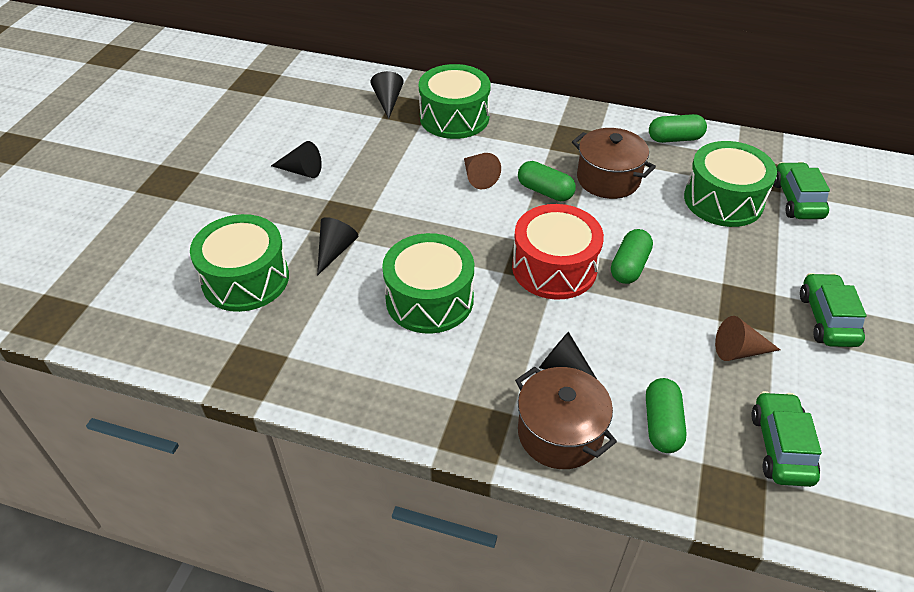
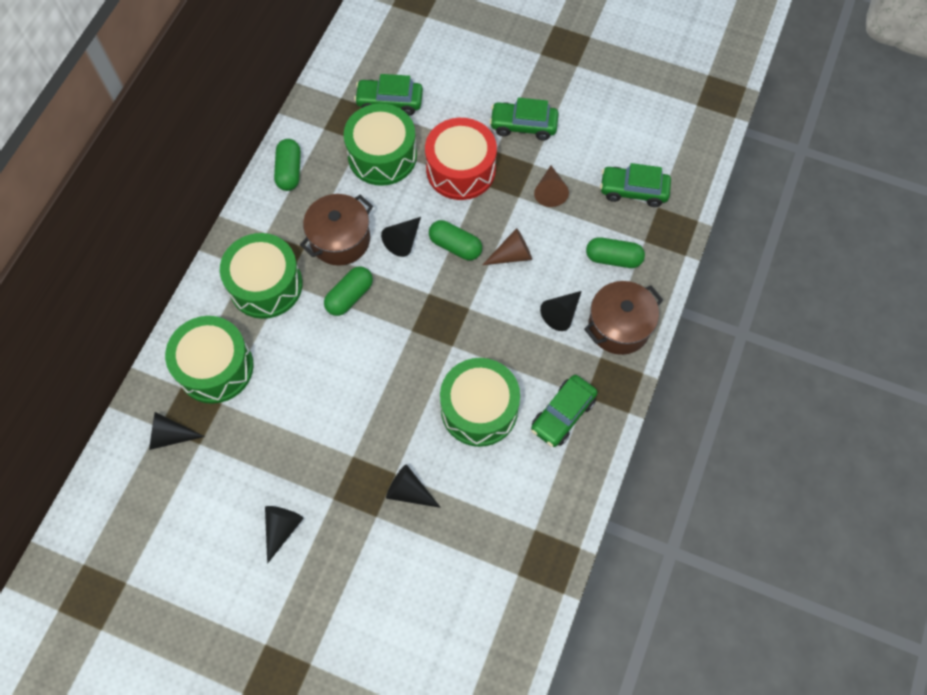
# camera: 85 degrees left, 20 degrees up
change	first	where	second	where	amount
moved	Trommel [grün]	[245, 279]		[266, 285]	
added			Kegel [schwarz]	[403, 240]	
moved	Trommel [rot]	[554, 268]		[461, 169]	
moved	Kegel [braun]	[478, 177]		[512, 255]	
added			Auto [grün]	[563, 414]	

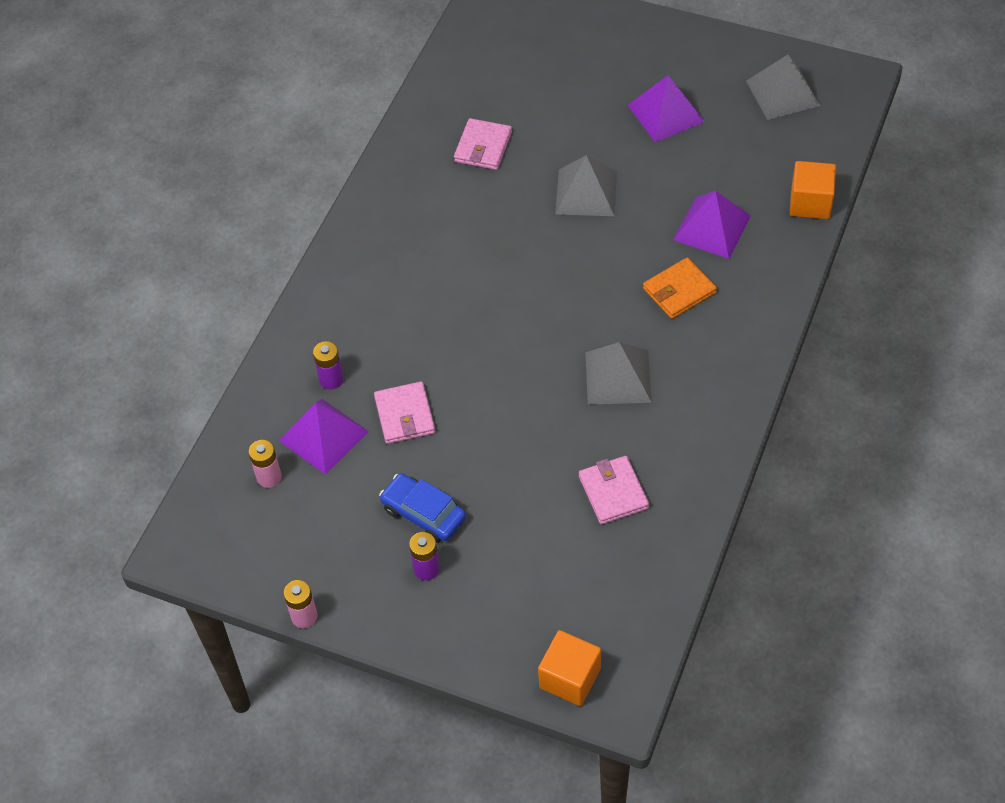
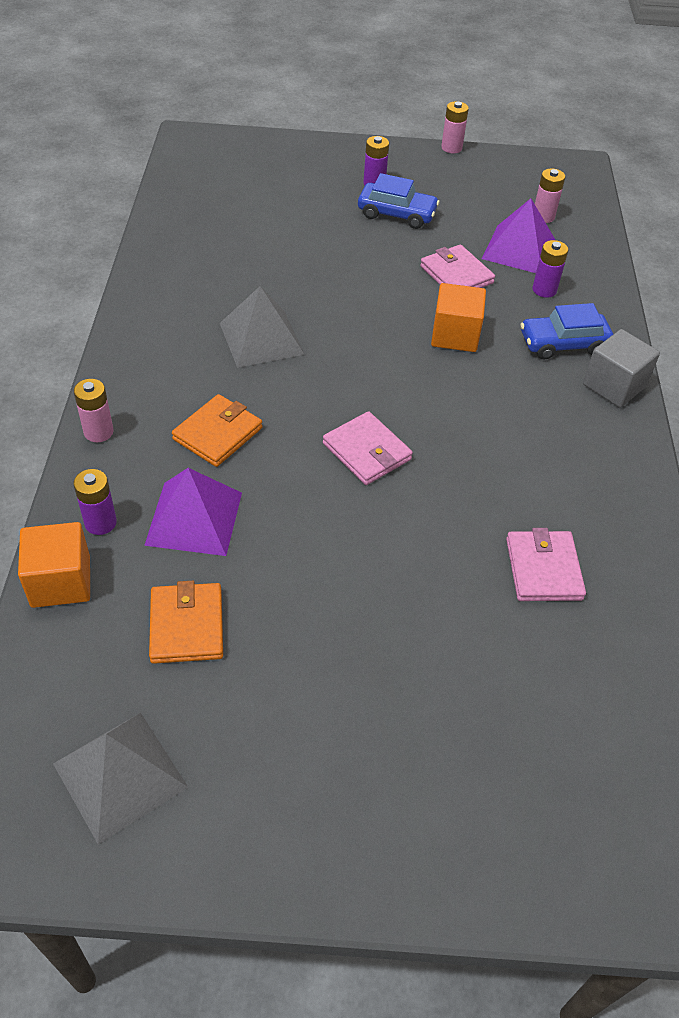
# camera: 155 degrees right, 5 degrees down
change	first	where	second	where	amount
added			Batterie [lila]	[100, 523]	
added			Batterie [rosa]	[98, 432]	
added			Geldbörse [orange]	[187, 626]	
moved	Geldbörse [rosa]	[613, 492]		[367, 451]	
moved	Kubus [orange]	[570, 678]		[455, 335]	
added			Auto [blau]	[563, 344]	
added			Kubus [grau]	[614, 385]	
removed	Pyramide [grau]	[586, 192]			
removed	Pyramide [lila]	[666, 113]			

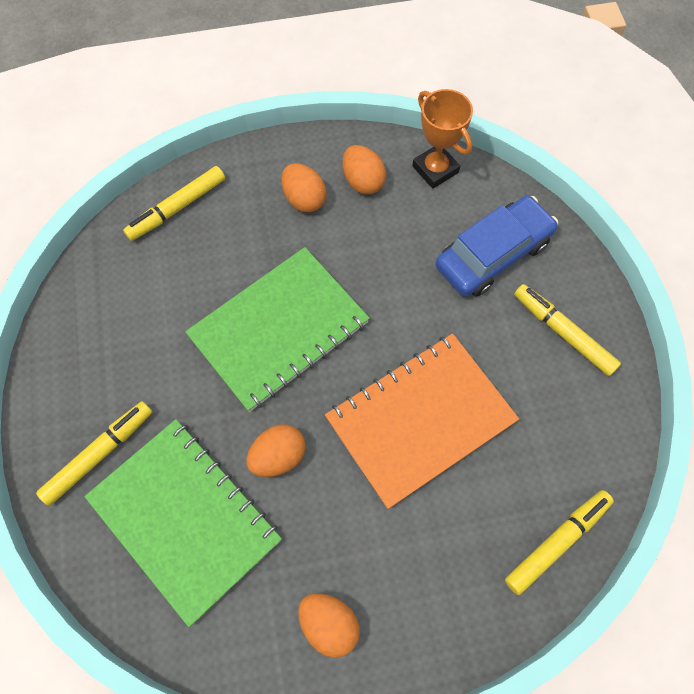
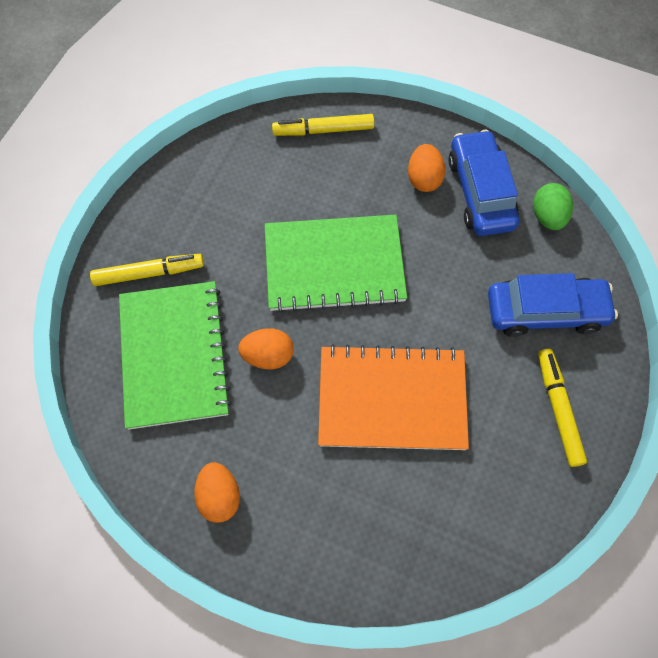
# camera: 35 degrees right, 0 degrees up
change	first	where	second	where	amount
replaced	Ei [orange]	[363, 181]	Auto [blau]	[480, 192]	
replaced	Pokal [orange]	[435, 169]	Ei [grün]	[547, 216]	
removed	Filzstift [gelb]	[556, 542]			

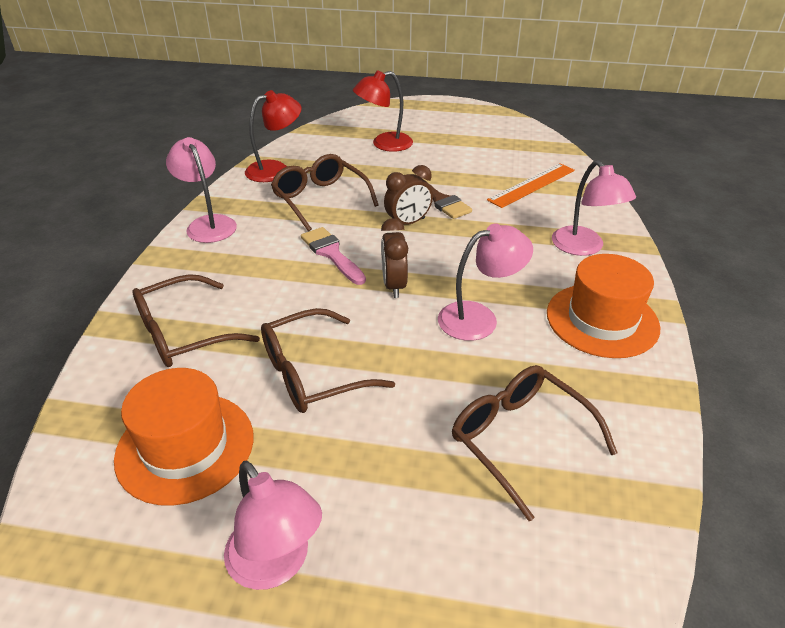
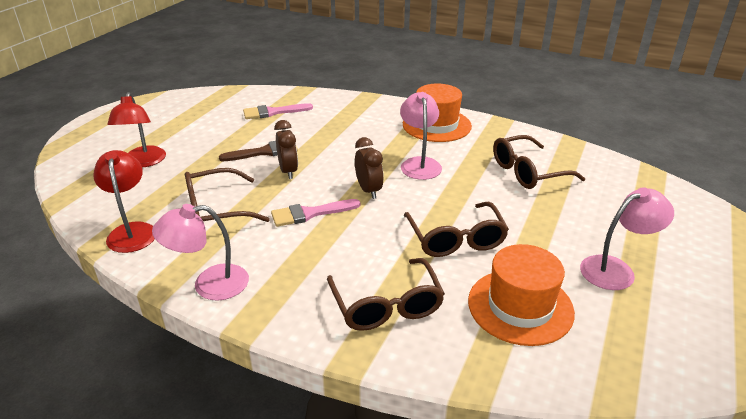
# camera: 75 degrees left, 5 degrees down
change	first	where	second	where	amount
replaced	Lineal [orange]	[532, 185]	Pinsel [rosa]	[273, 112]	
turned	Wecker [braun]	[394, 285]		[369, 190]	120 degrees counterclockwise
removed	Lampe [rosa]	[584, 247]			

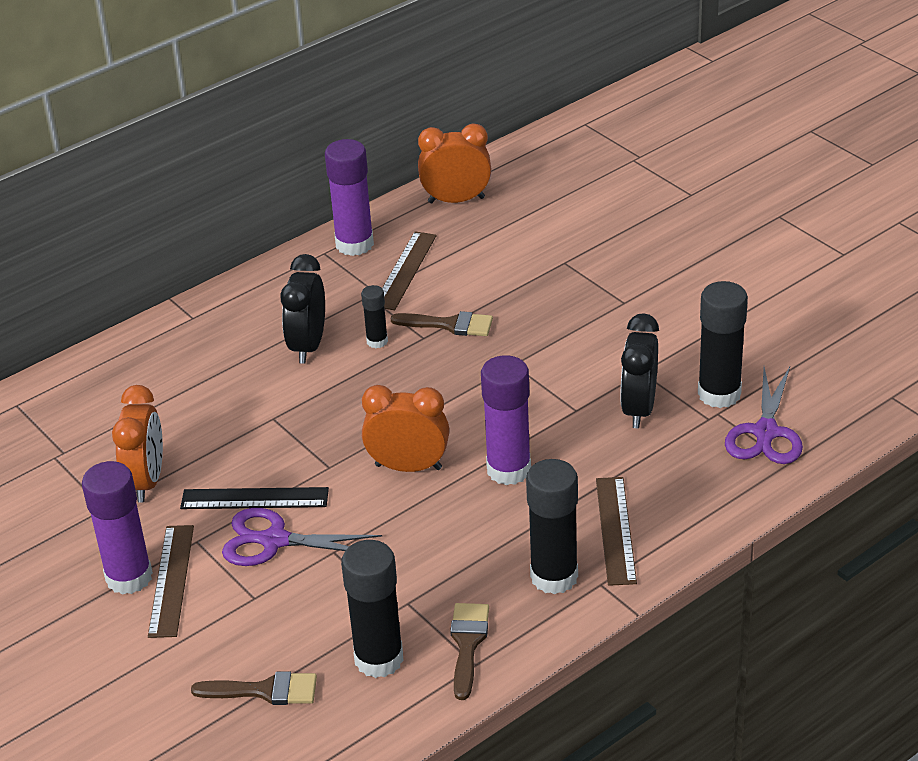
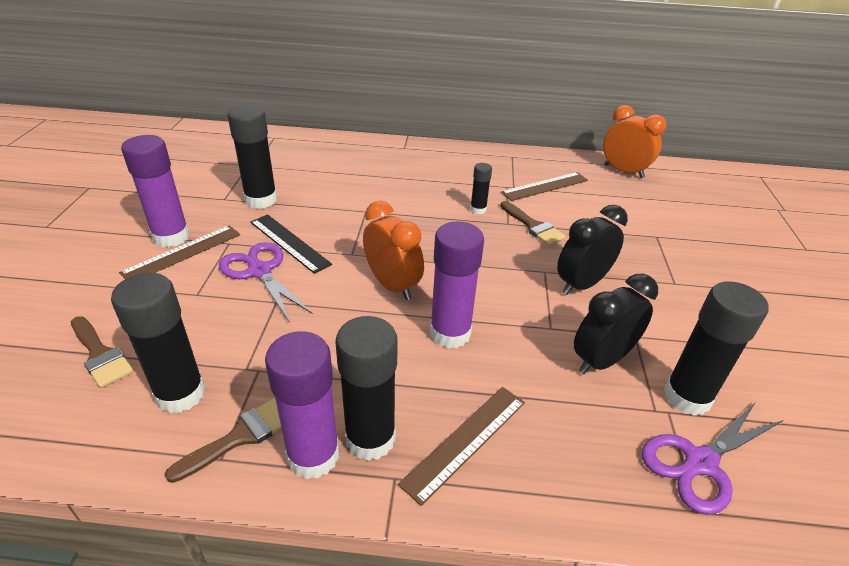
# camera: 40 degrees right, 0 degrees up
change	first	where	second	where	amount
replaced	Wecker [orange]	[147, 481]	Klebestift [schwarz]	[261, 200]	
moved	Klebestift [lila]	[354, 244]		[313, 455]	
moved	Wecker [schwarz]	[308, 346]		[581, 284]	

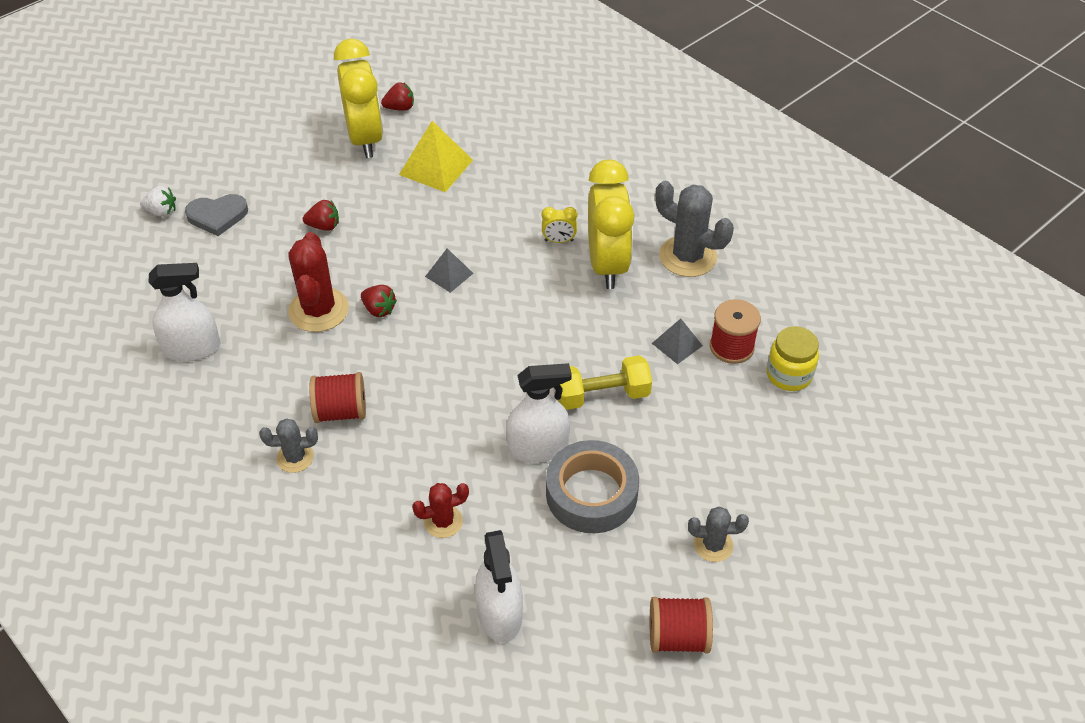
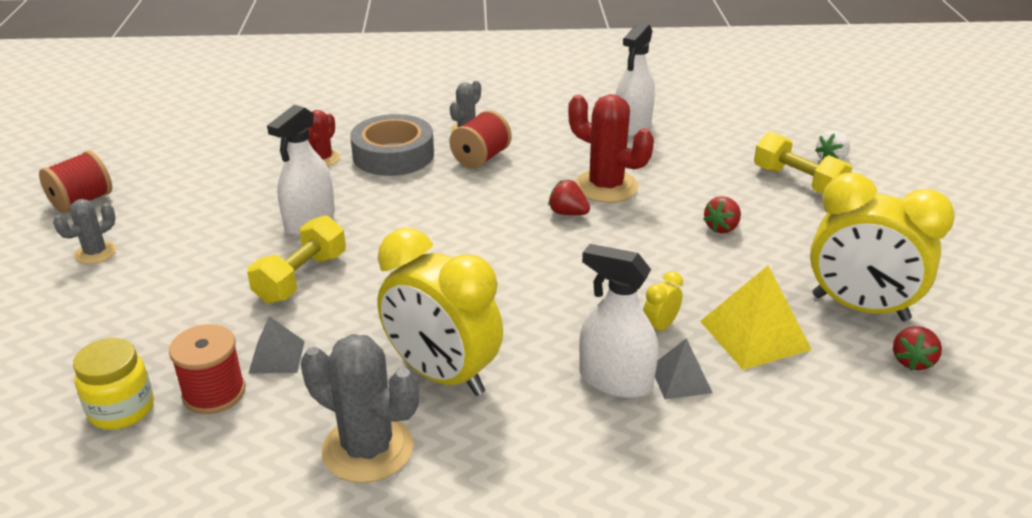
# camera: 130 degrees right, 15 degrees down
change	first	where	second	where	amount
turned	Kaktus [grau]	[688, 256]		[367, 449]	45 degrees clockwise
moved	Klebeband [grau]	[591, 493]		[393, 155]	
turned	Erdbeere [rot]	[379, 309]		[568, 213]	45 degrees clockwise
moved	Sprühflasche [weiß]	[500, 613]		[615, 380]	
moved	Wecker [gelb]	[559, 241]		[660, 327]	
moved	Pyramide [grau]	[449, 275]		[680, 379]	
replaced	Herz [grau]	[217, 216]	Hantel [gelb]	[798, 182]	

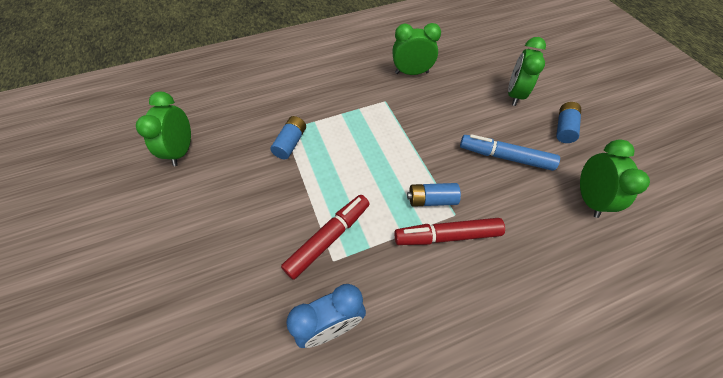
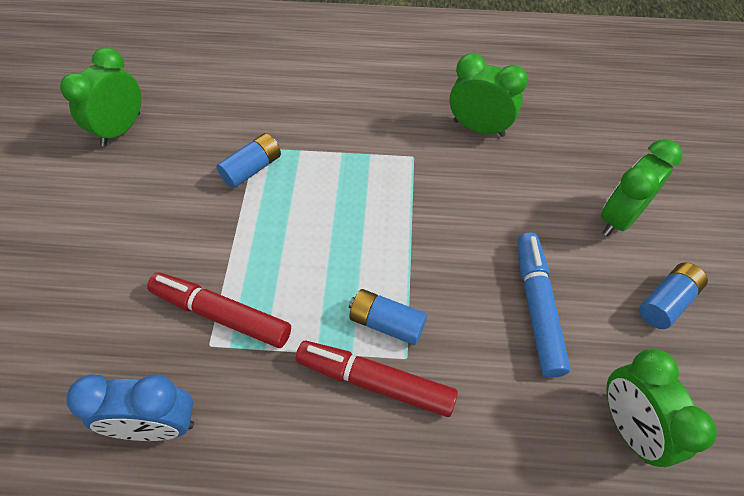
# camera: 25 degrees right, 0 degrees up
change	first	where	second	where	amount
turned	Filzstift [rot]	[328, 238]		[221, 314]	135 degrees counterclockwise
turned	Filzstift [blau]	[505, 157]		[537, 307]	45 degrees clockwise
turned	Wecker [grün]	[588, 199]		[628, 427]	135 degrees clockwise

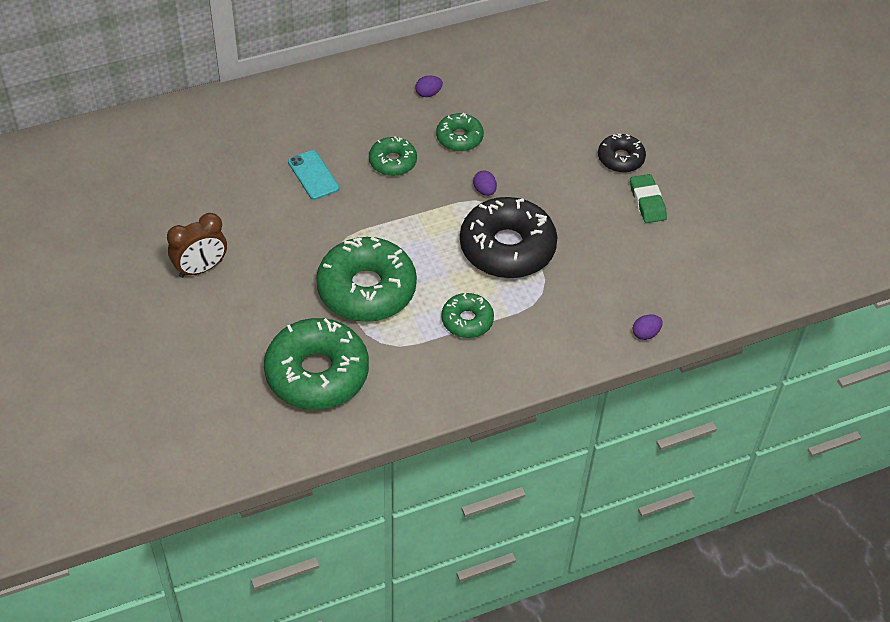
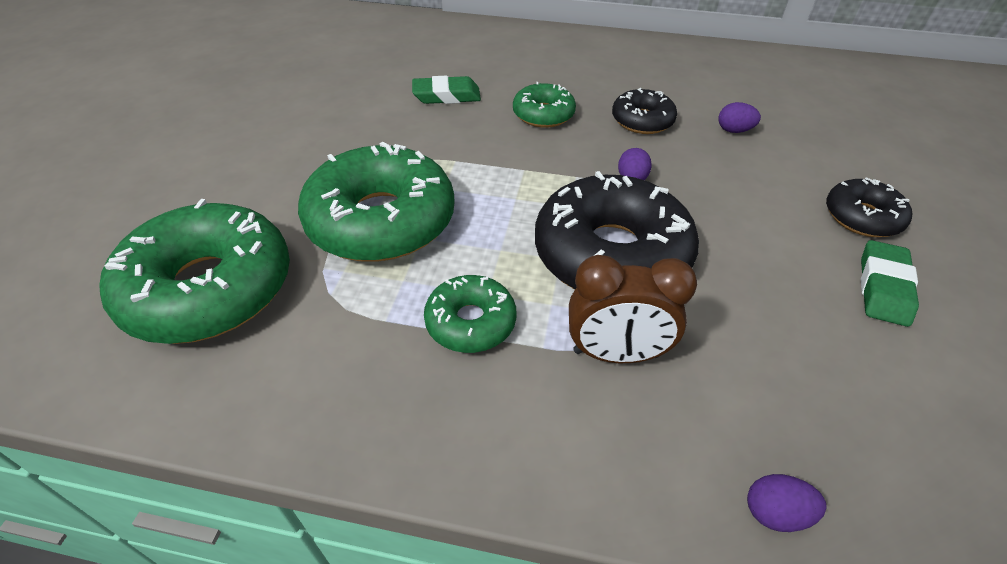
# camera: 35 degrees right, 5 degrees down
change	first	where	second	where	amount
replaced	Handy [türkis]	[313, 175]	Radiergummi [grün]	[446, 96]	
moved	Wecker [braun]	[201, 268]		[616, 353]	
recoloured	Donut [grün]	[459, 138]	Donut [schwarz]	[642, 121]	
moved	Ei [lila]	[428, 93]		[734, 130]	

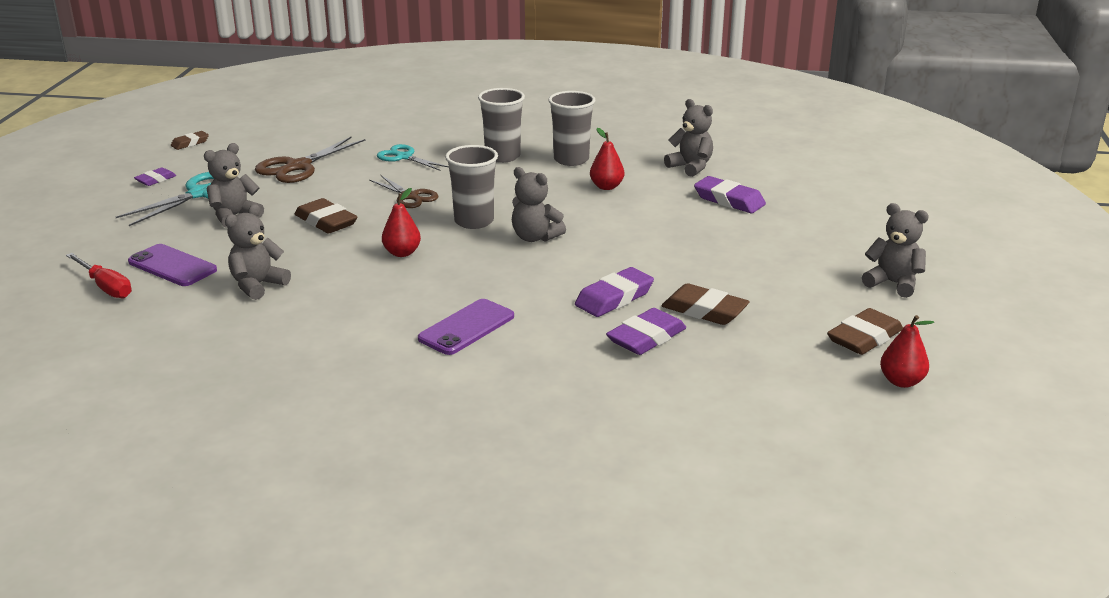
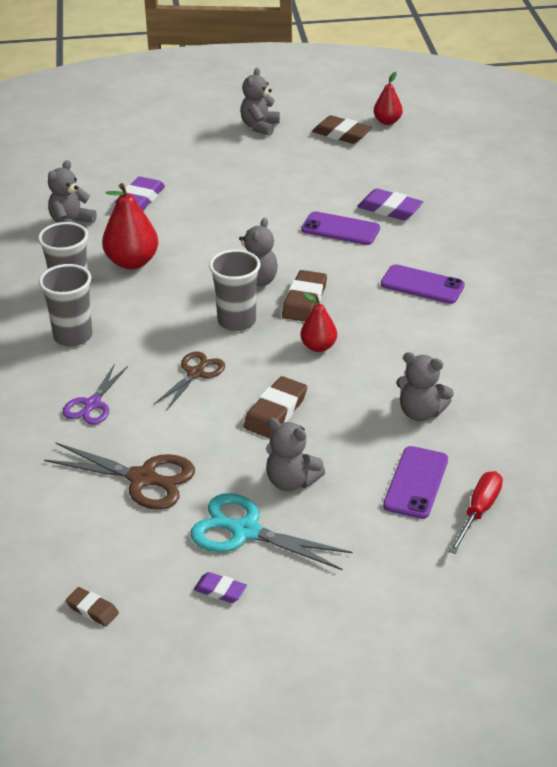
# camera: 105 degrees left, 10 degrees up
change	first	where	second	where	amount
recoloured	Schere [türkis]	[403, 157]	Schere [lila]	[92, 404]	
resized	Birne [rot]	[606, 187]		[132, 262]	x1.64
moved	Radiergummi [braun]	[704, 310]		[304, 301]	
replaced	Radiergummi [lila]	[614, 298]	Handy [lila]	[340, 229]	

